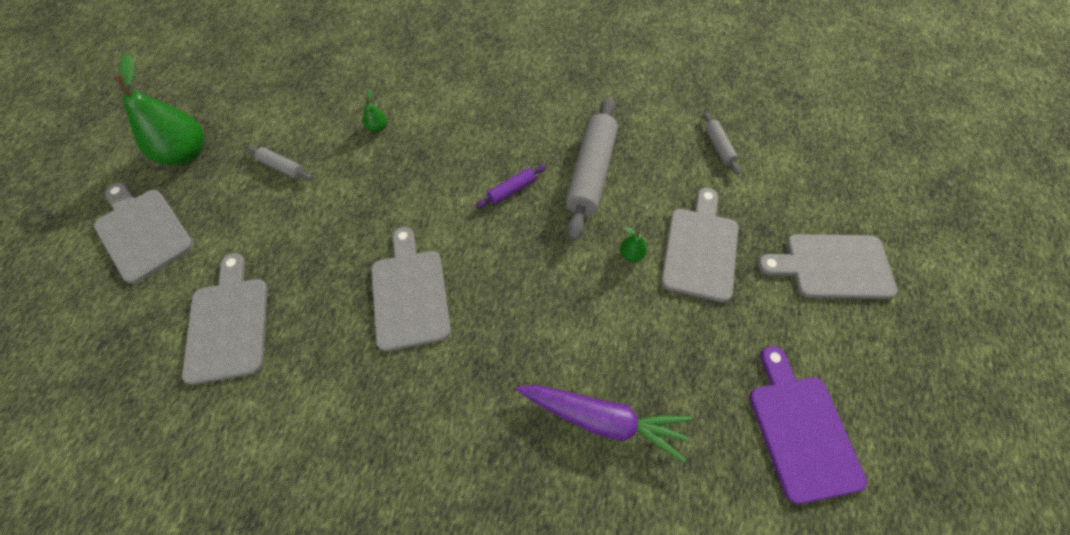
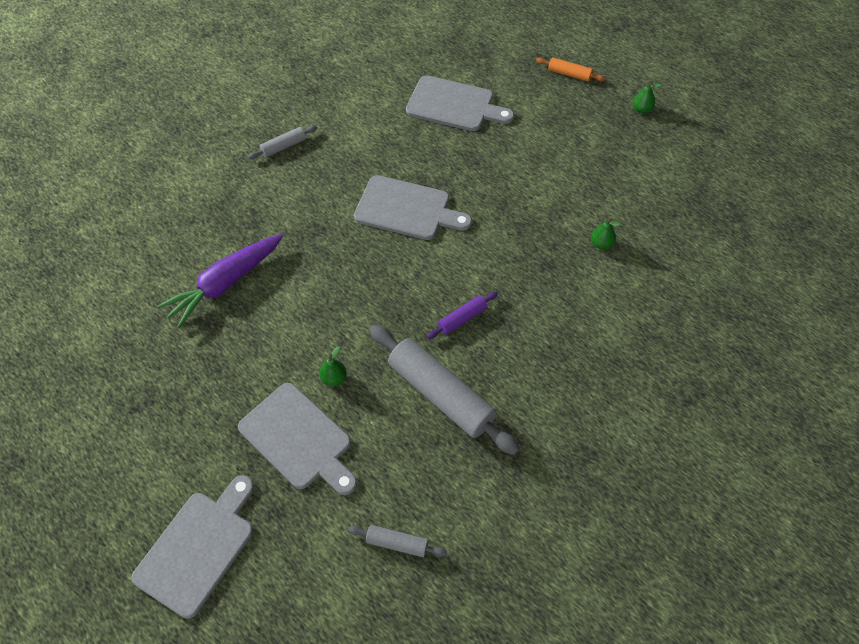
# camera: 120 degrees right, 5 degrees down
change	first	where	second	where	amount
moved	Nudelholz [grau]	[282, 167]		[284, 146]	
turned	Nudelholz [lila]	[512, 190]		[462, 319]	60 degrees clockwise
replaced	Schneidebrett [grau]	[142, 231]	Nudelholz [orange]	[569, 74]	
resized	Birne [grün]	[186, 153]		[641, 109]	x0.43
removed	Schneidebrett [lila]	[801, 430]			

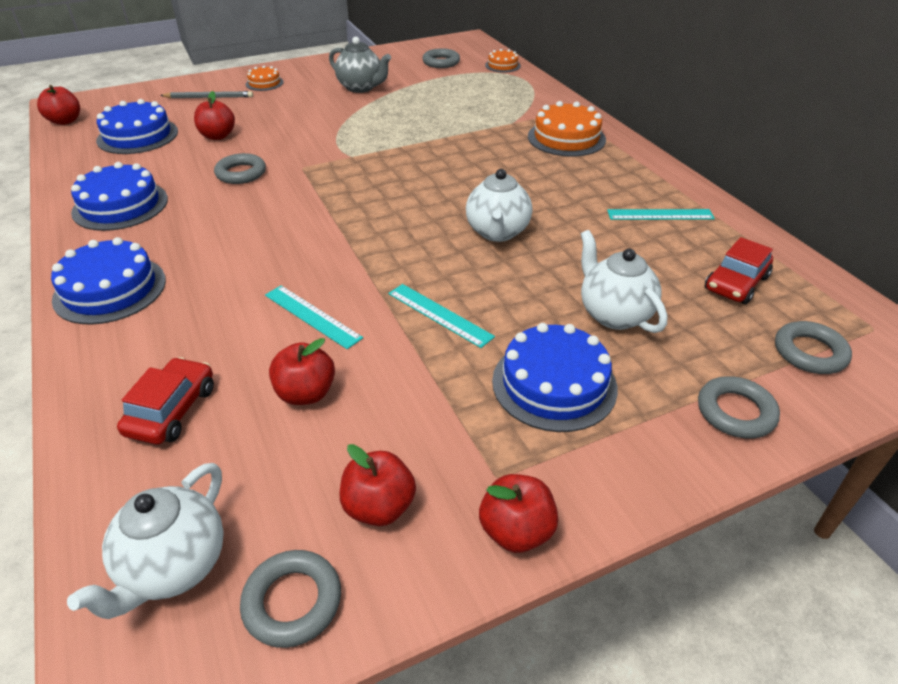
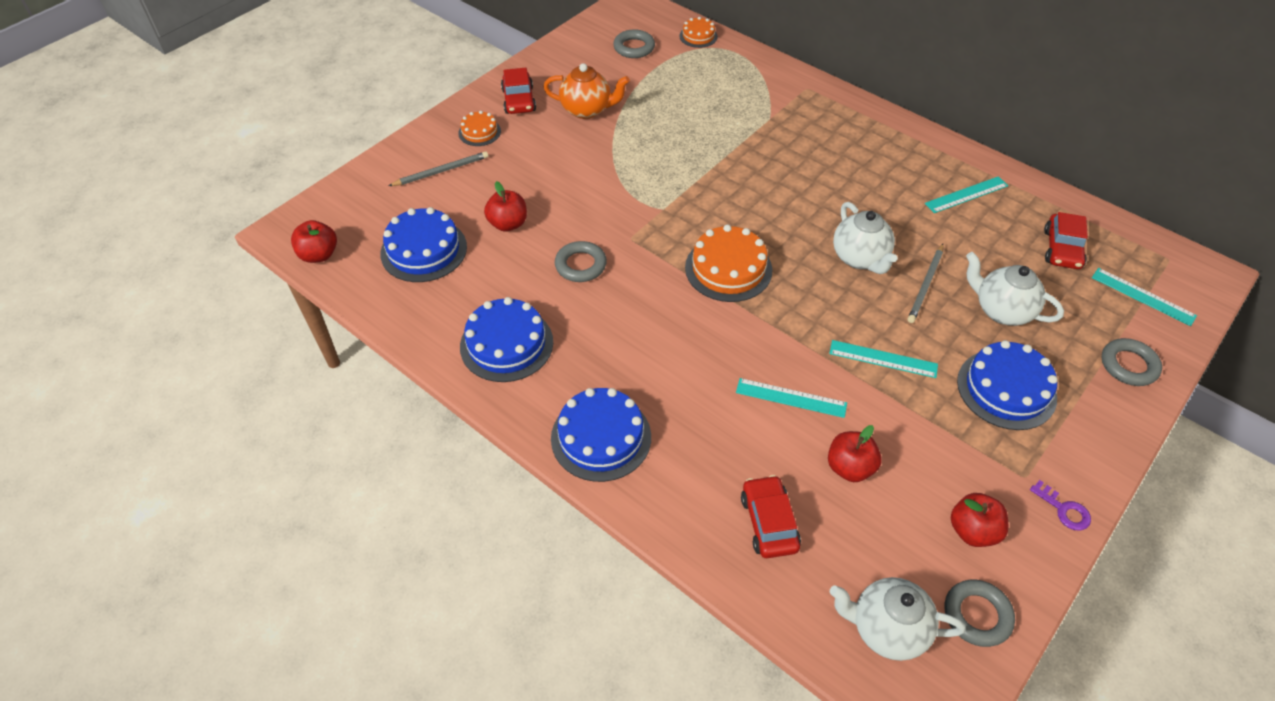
# camera: 25 degrees left, 10 degrees up
change	first	where	second	where	amount
added			Auto [rot]	[519, 100]	
recoloured	Teekanne [grau]	[361, 88]	Teekanne [orange]	[587, 110]	
moved	Kuchen [orange]	[566, 138]		[728, 269]	
turned	Teekanne [weiß]	[174, 566]		[886, 629]	105 degrees clockwise
added			Bleistift [grau]	[925, 285]	
replaced	Apfel [rot]	[516, 531]	Schlüssel [lila]	[1064, 509]	
replaced	Ring [grau]	[809, 352]	Lineal [türkis]	[1143, 296]	

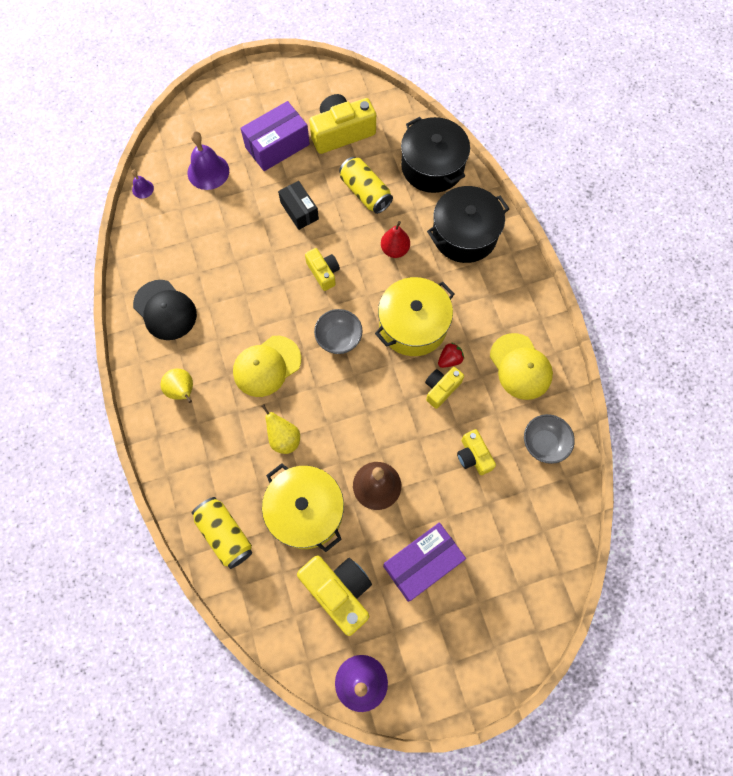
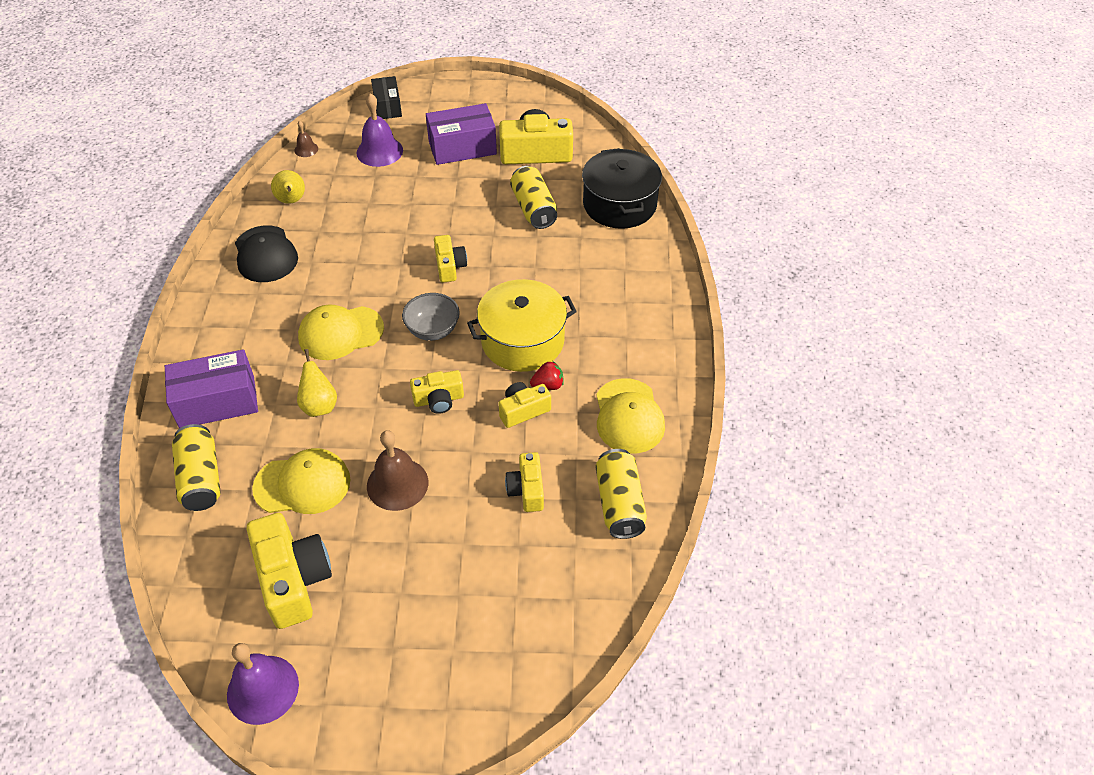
# camera: 20 degrees right, 20 degrees down
change	first	where	second	where	amount
moved	Schachtel [lila]	[422, 563]		[217, 402]	
replaced	Kochtopf [gelb]	[306, 511]	Kappe [gelb]	[302, 484]	
moved	Birne [gelb]	[182, 391]		[291, 201]	
recoloured	Glocke [lila]	[142, 189]	Glocke [braun]	[306, 149]	
moved	Schachtel [schwarz]	[299, 211]		[387, 106]	
added			Kamera [gelb]	[438, 399]	
replaced	Schüssel [grau]	[543, 443]	Dose [gelb]	[619, 503]	
removed	Birne [rot]	[395, 250]			
removed	Kochtopf [schwarz]	[464, 235]			

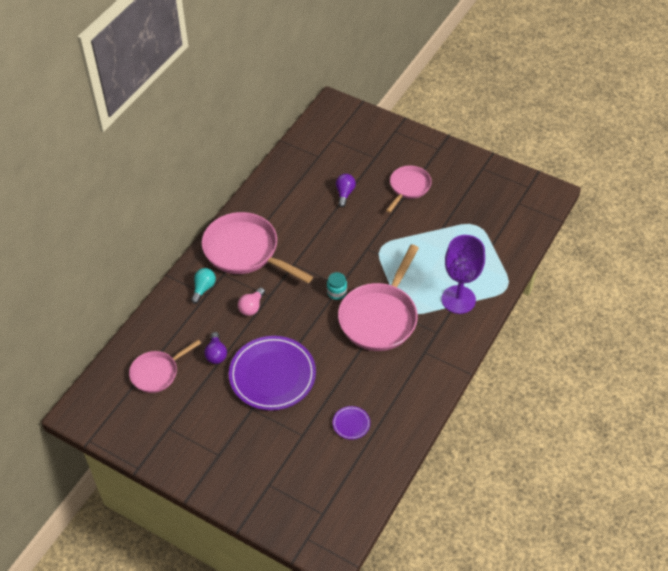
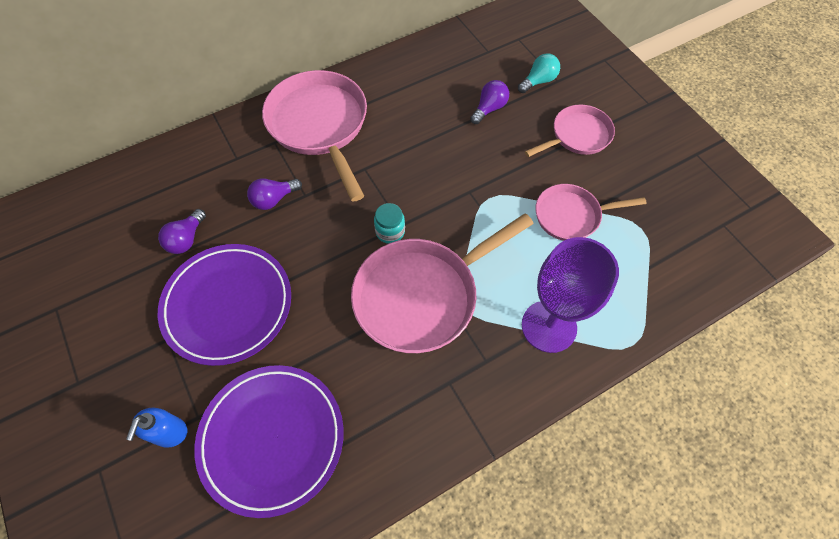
# camera: 30 degrees right, 10 degrees up
change	first	where	second	where	amount
added			Seifenspender [blau]	[169, 432]	
resized	Teller [lila]	[351, 424]		[272, 439]	x2.37
recoloured	Glühbirne [rosa]	[251, 307]	Glühbirne [lila]	[274, 199]	
moved	Glühbirne [türkis]	[203, 288]		[538, 81]	
moved	Pfanne [rosa]	[157, 373]		[571, 216]	

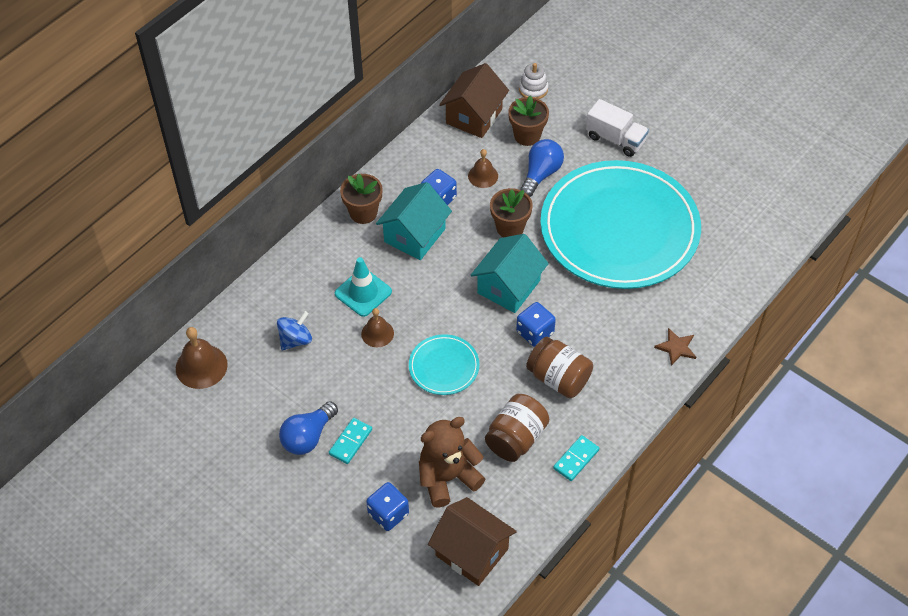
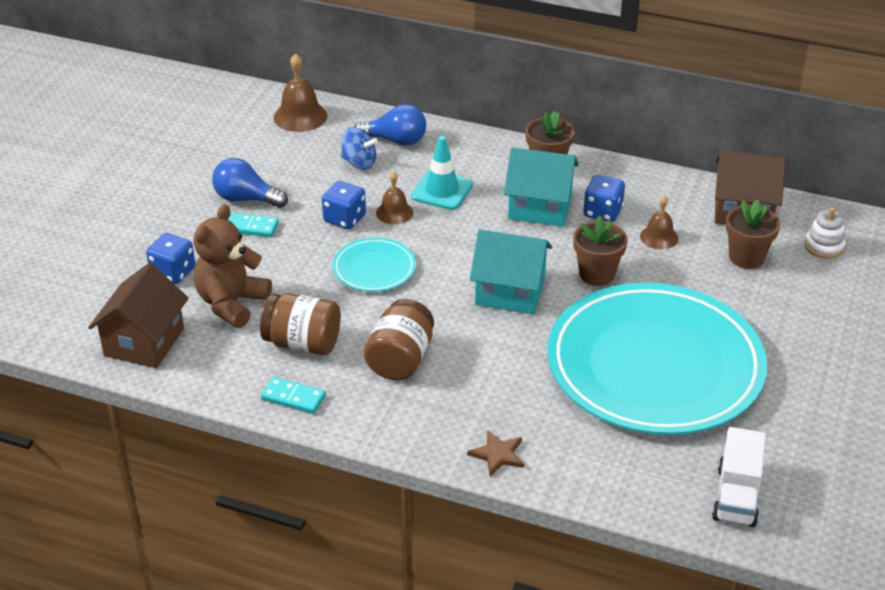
# camera: 70 degrees right, 15 degrees down
change	first	where	second	where	amount
turned	Teddybär [braun]	[448, 478]		[231, 303]	105 degrees counterclockwise
moved	Spielwürfel [blau]	[535, 332]		[344, 219]	
moved	Glühbirne [blau]	[541, 174]		[395, 140]	
moved	Lastwagen [weiß]	[615, 139]		[736, 496]	

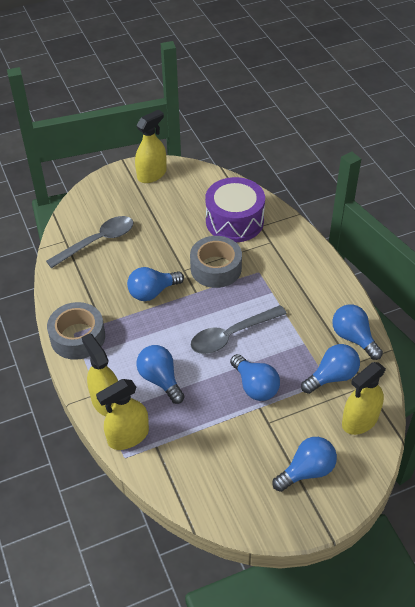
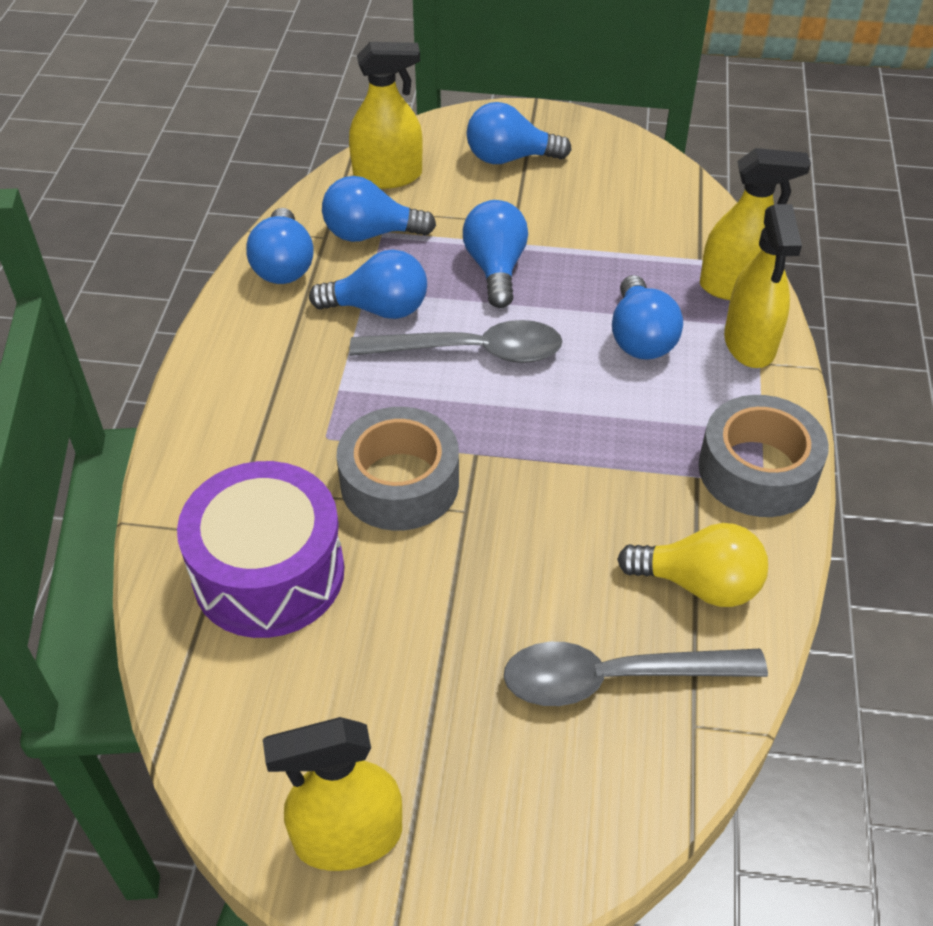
# camera: 150 degrees left, 0 degrees up
change	first	where	second	where	amount
moved	Glühbirne [blau]	[152, 292]		[379, 309]	
added			Glühbirne [gelb]	[699, 584]	

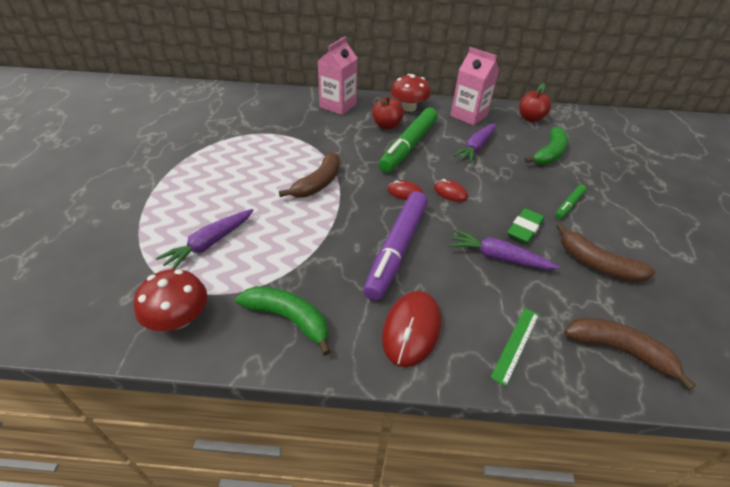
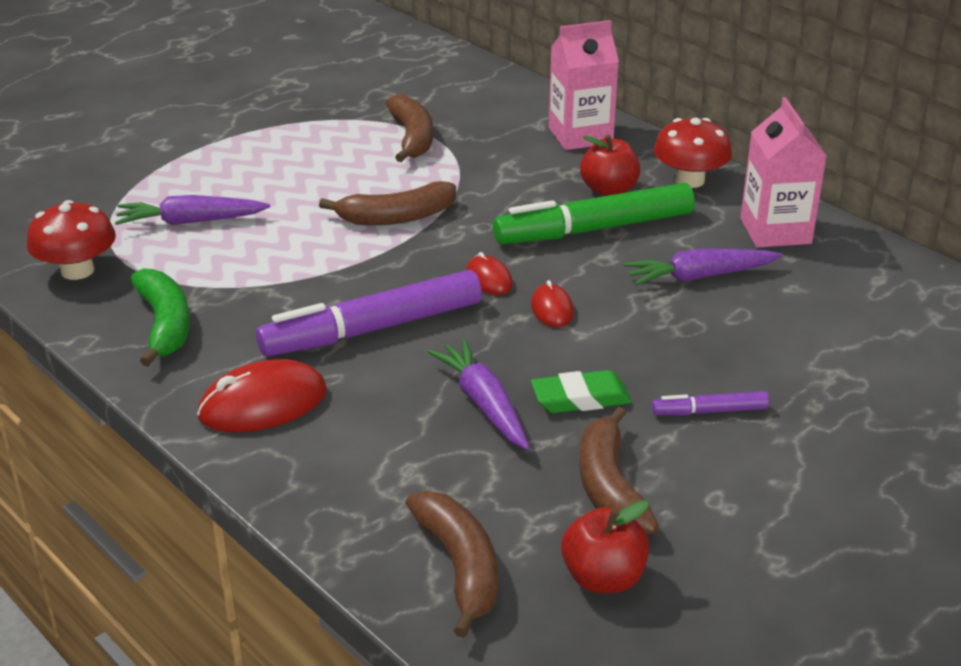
# camera: 45 degrees right, 10 degrees down
change	first	where	second	where	amount
added			Banane [braun]	[412, 138]	
moved	Apfel [rot]	[530, 118]		[603, 578]	
recoloured	Filzstift [grün]	[569, 205]	Filzstift [lila]	[709, 411]	
removed	Lineal [grün]	[515, 344]			
removed	Banane [grün]	[549, 153]			

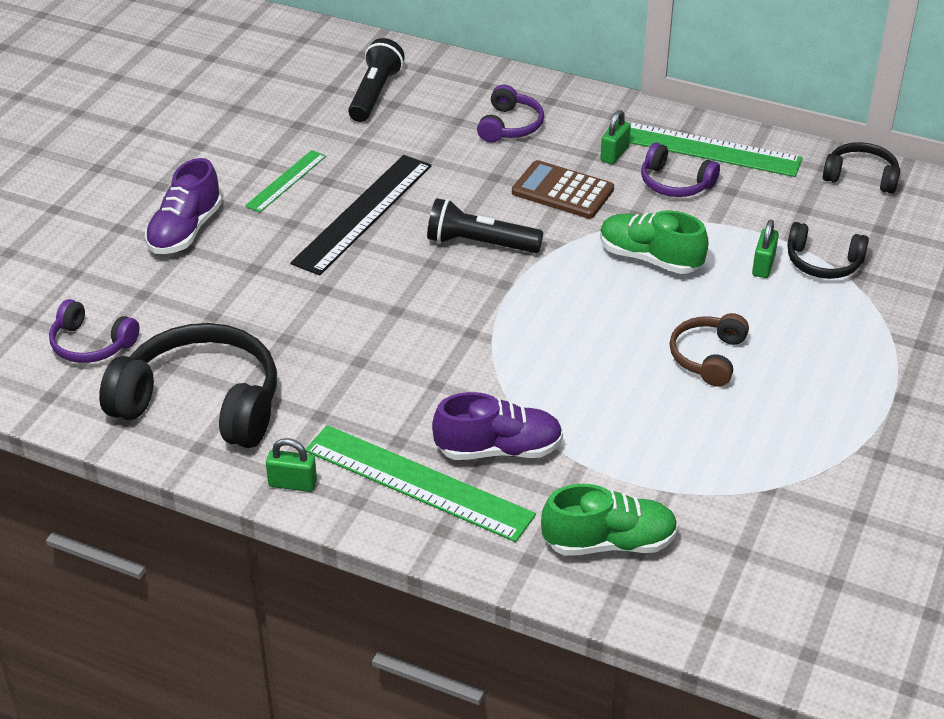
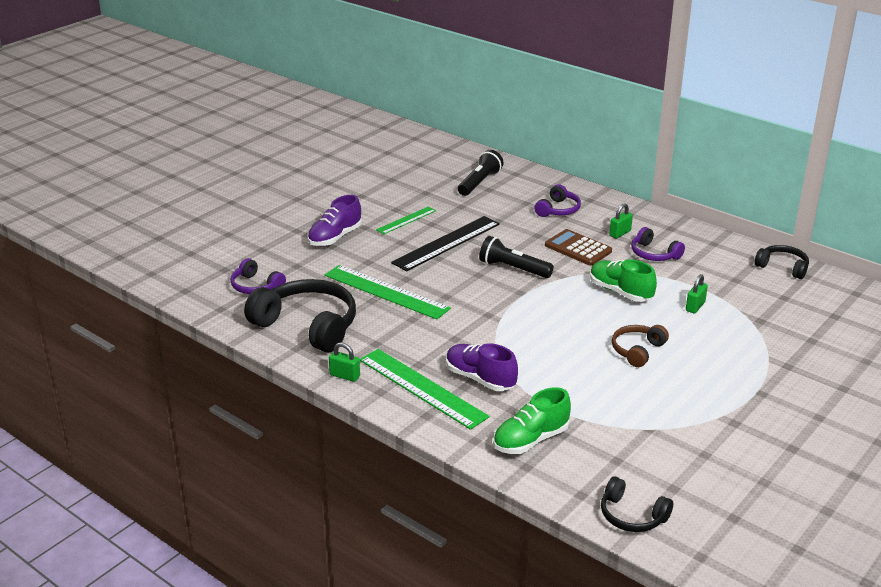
# camera: 15 degrees right, 10 degrees down
change	first	where	second	where	amount
moved	Lineal [grün]	[702, 148]		[386, 292]	
turned	Schuh [lila]	[499, 449]		[480, 379]	150 degrees counterclockwise
turned	Schuh [grün]	[609, 542]		[530, 440]	135 degrees clockwise
moved	Kopfhörer [schwarz]	[823, 262]		[632, 515]	

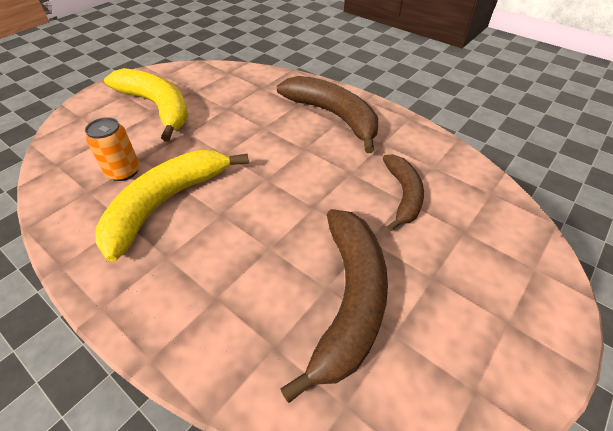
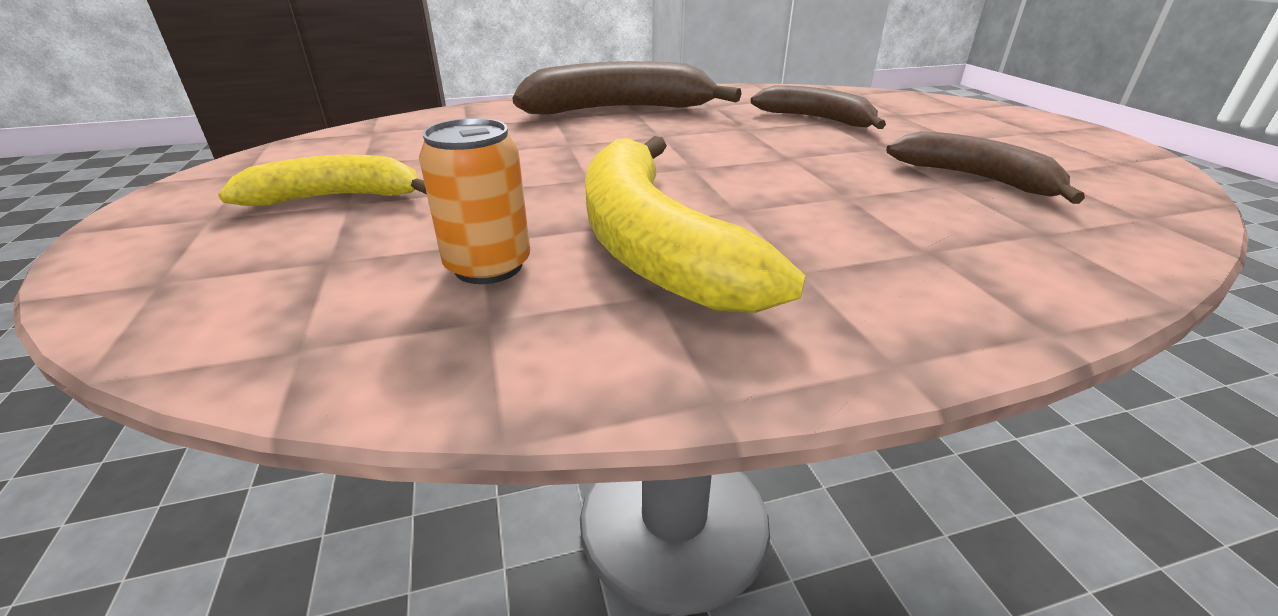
# camera: 55 degrees left, 15 degrees down
change	first	where	second	where	amount
resized	Banane [gelb]	[157, 107]		[337, 197]	x0.61
resized	Banane [braun]	[349, 299]		[975, 178]	x0.61

